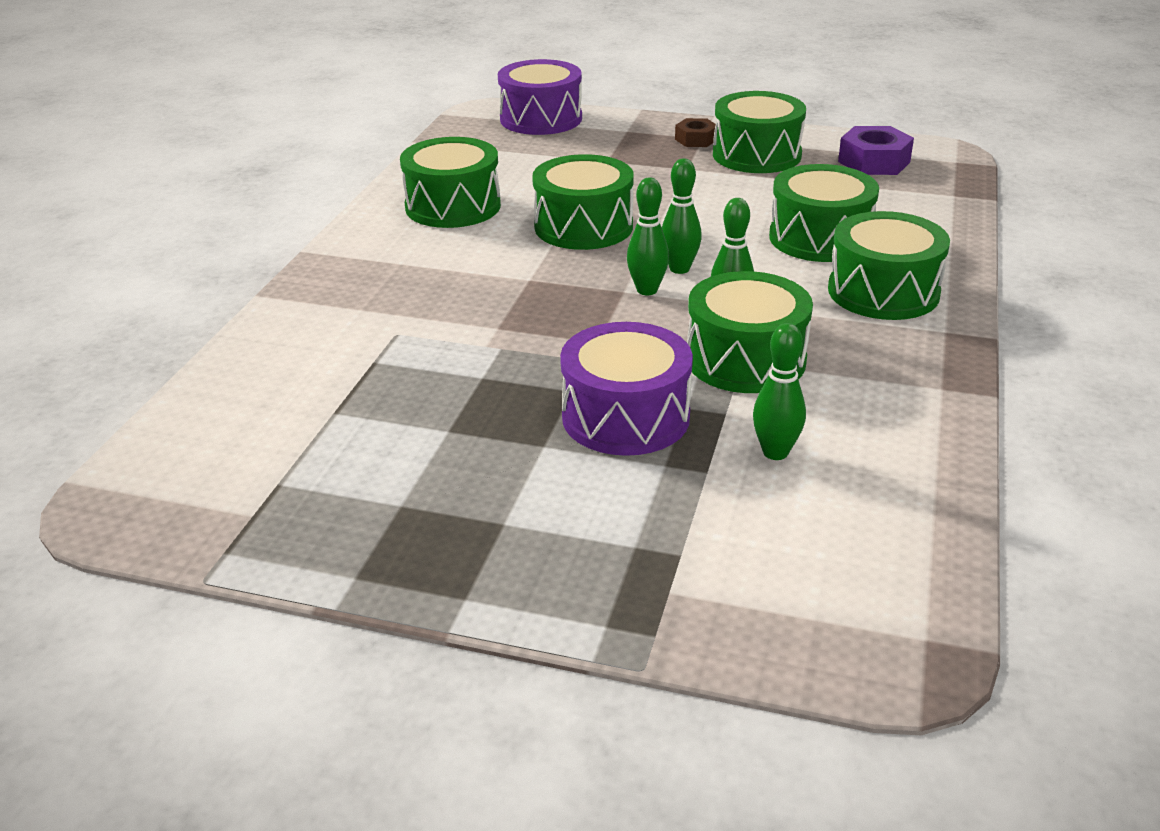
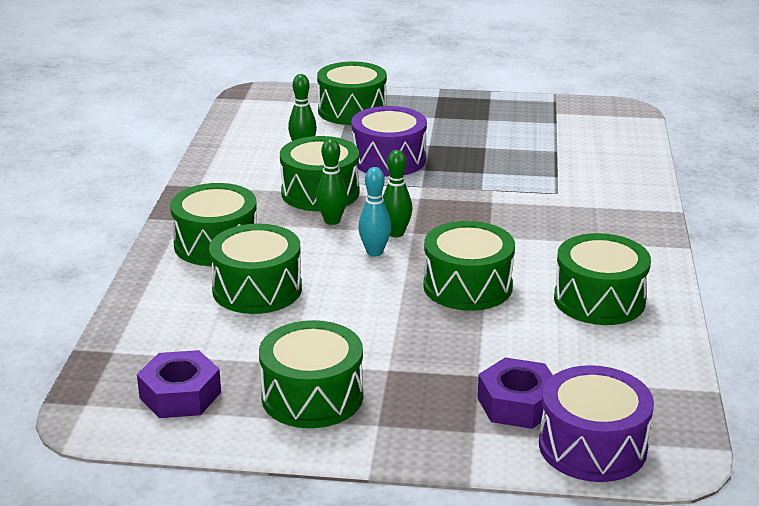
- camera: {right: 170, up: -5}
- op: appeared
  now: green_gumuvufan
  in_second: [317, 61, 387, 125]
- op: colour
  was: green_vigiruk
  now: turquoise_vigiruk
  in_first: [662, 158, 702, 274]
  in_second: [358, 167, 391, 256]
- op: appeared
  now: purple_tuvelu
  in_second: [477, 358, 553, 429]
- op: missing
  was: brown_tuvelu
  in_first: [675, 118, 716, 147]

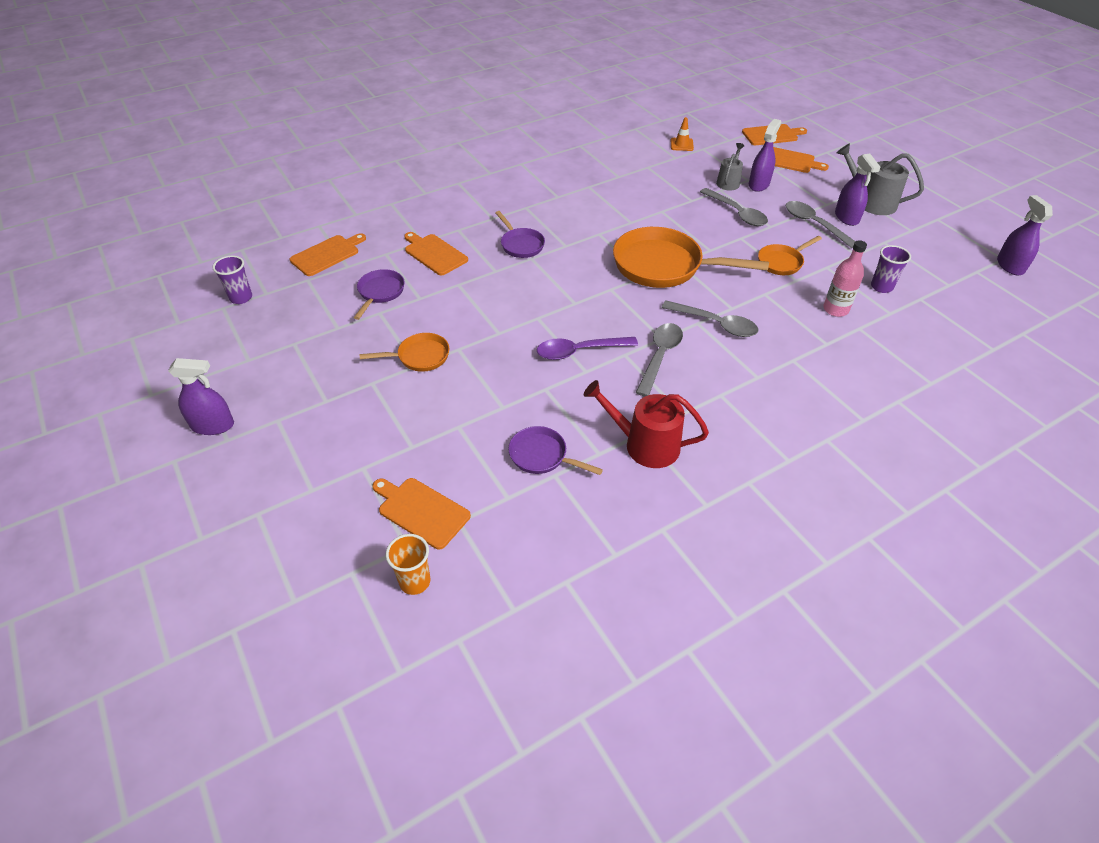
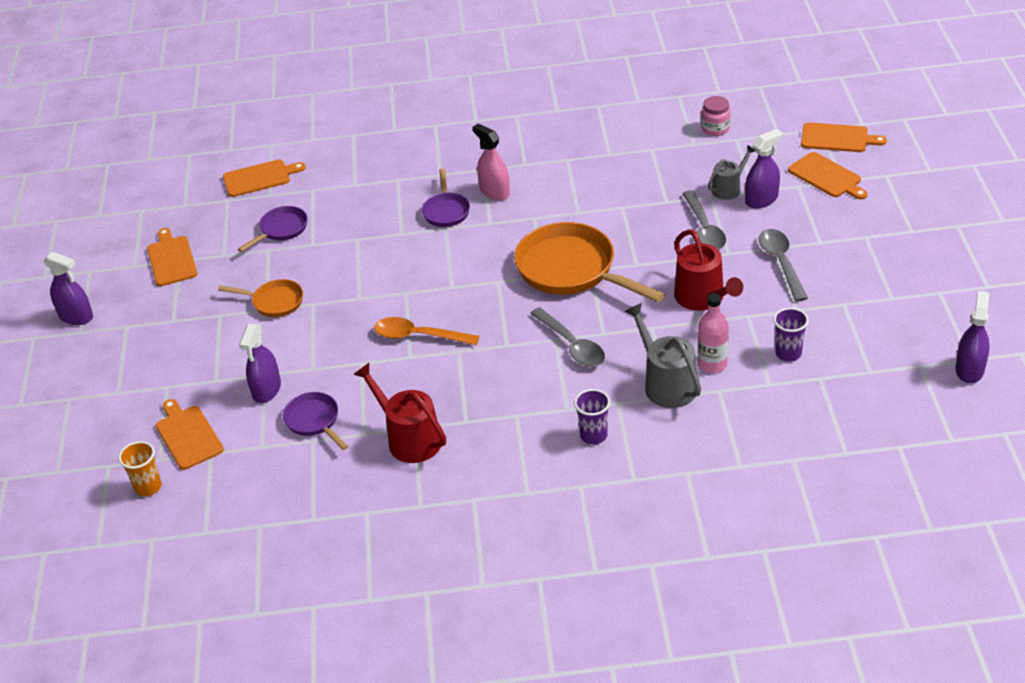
- camera: {right: 30, up: -5}
- op: relocated
  was: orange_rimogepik
  in_first: [404, 232, 468, 276]
  in_second: [147, 228, 197, 286]
- op: relocated
  was: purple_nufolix
  in_first: [835, 154, 881, 226]
  in_second: [239, 323, 281, 403]
- op: colour
  was: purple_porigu
  now: orange_porigu
  in_first: [537, 337, 638, 360]
  in_second: [374, 317, 479, 345]
- op: appeared
  now: pink_nufolix
  in_second: [473, 123, 510, 201]
- op: relocated
  was: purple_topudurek
  in_first: [212, 256, 252, 304]
  in_second: [574, 389, 610, 444]
- op: relocated
  was: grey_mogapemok
  in_first: [837, 143, 924, 215]
  in_second: [625, 303, 701, 408]
- op: exchanged
  was: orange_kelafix
  now: red_mogapemok
  in_first: [758, 236, 822, 275]
  in_second: [674, 229, 743, 311]
- op: exchanged
  was: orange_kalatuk
  now: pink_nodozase
  in_first: [671, 117, 694, 151]
  in_second: [701, 96, 731, 136]
- op: missing
  was: grey_porigu
  in_first: [636, 323, 683, 397]

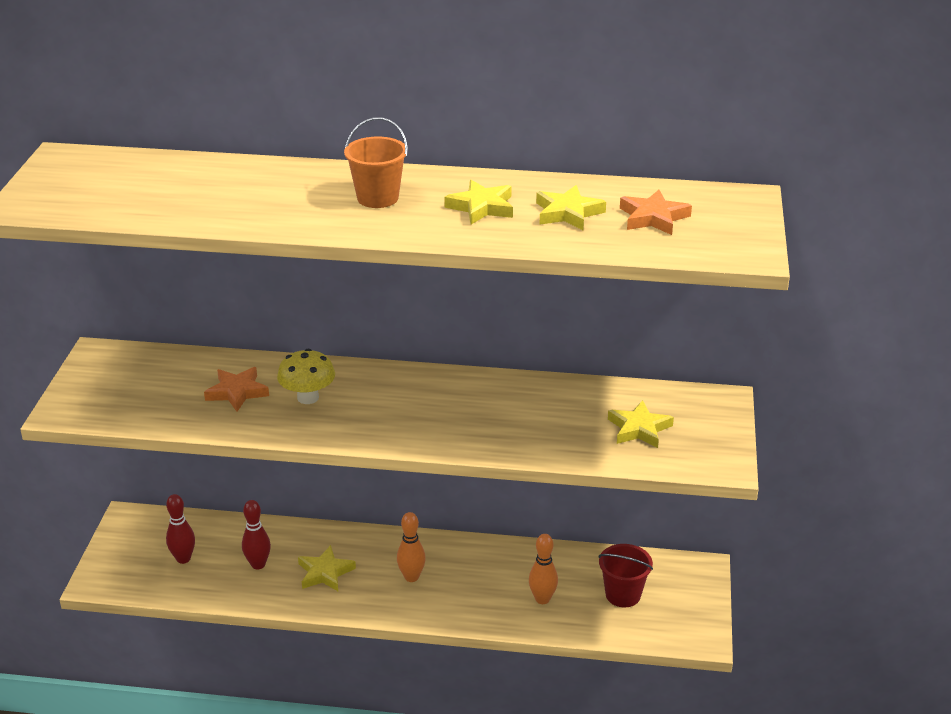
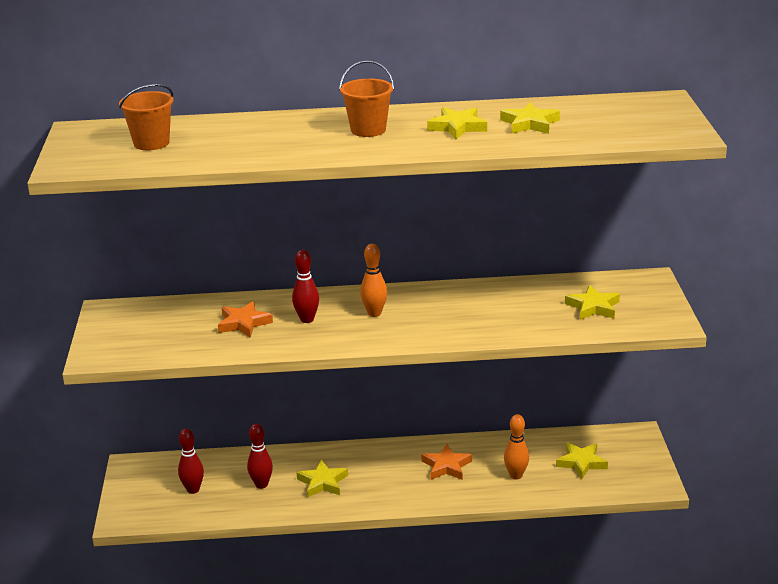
- camera: {right: -10, up: -5}
- op: appeared
  now: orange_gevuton
  in_second: [119, 84, 173, 150]
- op: exchanged
  was: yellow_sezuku
  now: red_vigiruk
  in_first: [277, 349, 335, 404]
  in_second: [292, 250, 319, 323]
- op: relocated
  was: orange_vigiruk
  in_first: [397, 512, 426, 582]
  in_second: [360, 244, 387, 317]
- op: relocated
  was: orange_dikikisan
  in_first: [620, 190, 692, 235]
  in_second: [421, 444, 472, 480]
- op: exchanged
  was: red_gevuton
  now: yellow_dikikisan
  in_first: [599, 544, 653, 607]
  in_second: [556, 442, 608, 479]

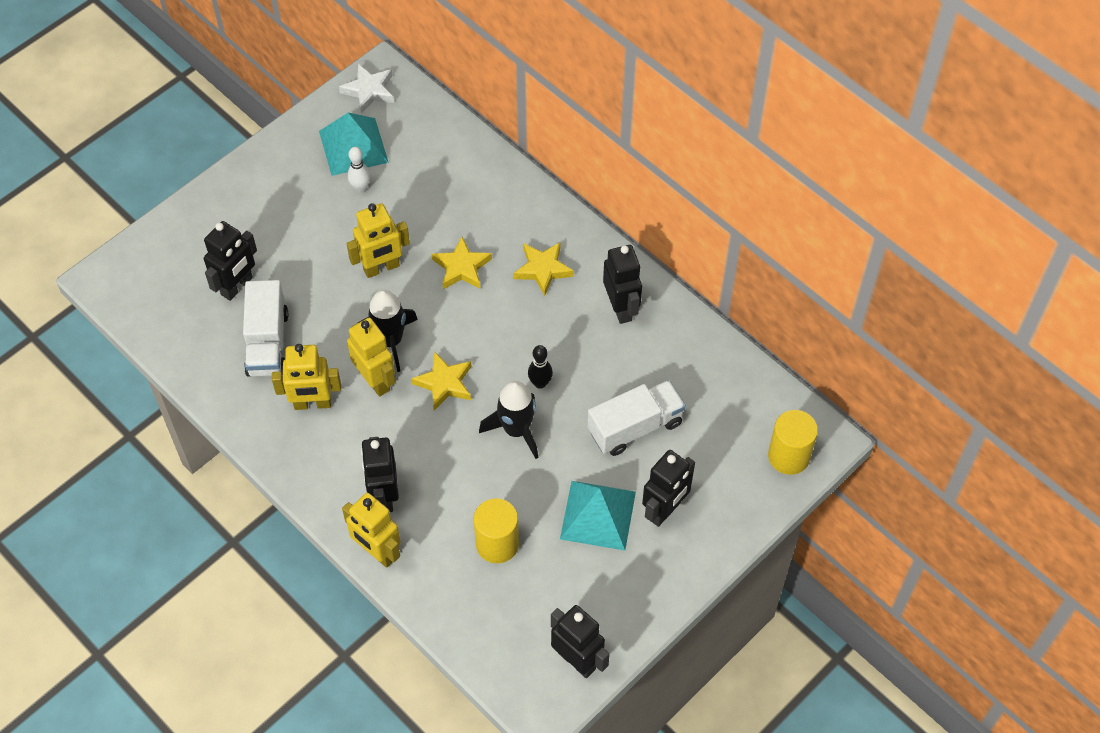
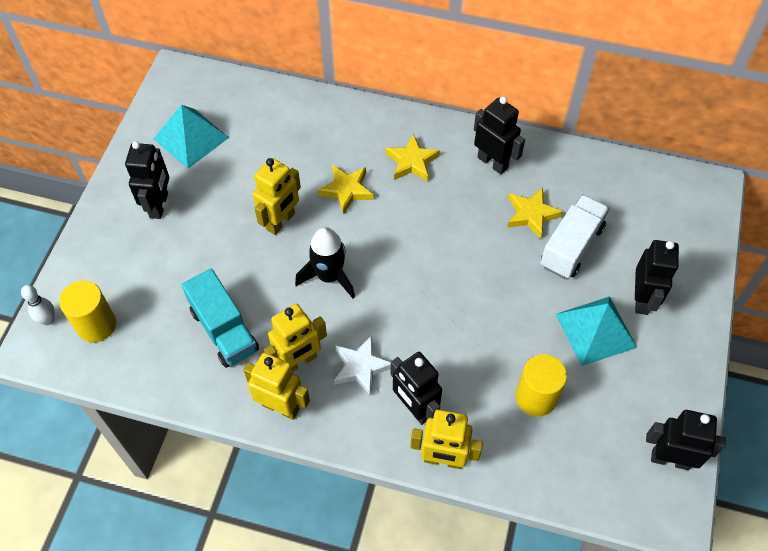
- camera: {right: -30, up: 0}
- op: relocated
  was: white_vigiruk
  in_first: [347, 147, 371, 193]
  in_second: [21, 285, 55, 326]
- op: relocated
  was: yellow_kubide
  in_first: [768, 410, 818, 475]
  in_second: [59, 280, 116, 342]
- op: relocated
  was: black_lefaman
  in_first: [204, 221, 257, 301]
  in_second: [125, 141, 169, 219]
- op: colour
  was: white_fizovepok
  now: turquoise_fizovepok
  in_first: [243, 280, 288, 377]
  in_second: [182, 269, 259, 368]
- op: relocated
  was: yellow_lefaman
  in_first: [347, 318, 395, 397]
  in_second: [244, 352, 310, 420]
- op: relocated
  was: white_dikikisan
  in_first: [339, 64, 394, 114]
  in_second: [334, 335, 391, 396]
- op: relocated
  was: yellow_dikikisan
  in_first: [411, 352, 472, 411]
  in_second: [507, 187, 563, 239]
- op: missing
  was: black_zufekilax
  in_first: [479, 381, 538, 459]
- op: missing
  was: black_vigiruk
  in_first: [528, 345, 553, 389]

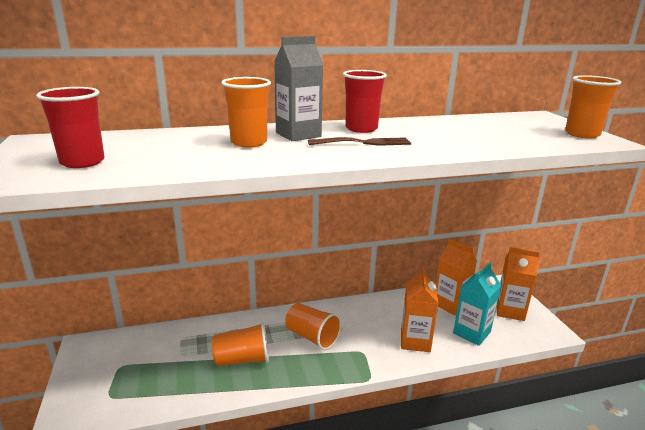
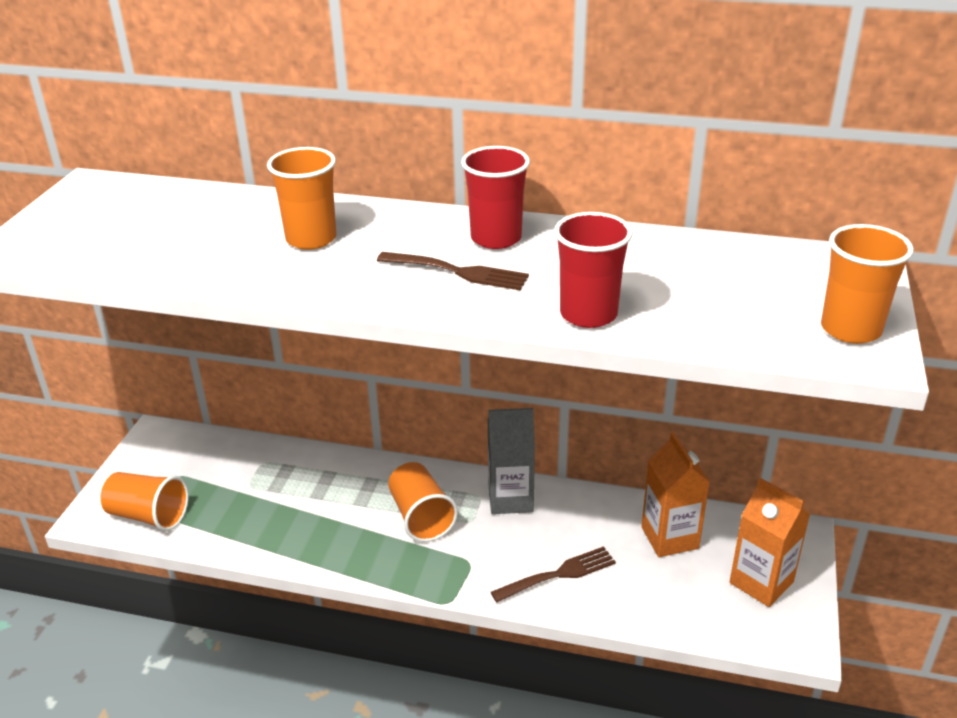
- camera: {right: 30, up: 10}
- op: relocated
  was: orange_topudurek
  in_first: [212, 322, 269, 366]
  in_second: [101, 472, 189, 531]
- op: relocated
  was: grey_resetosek
  in_first: [274, 36, 323, 141]
  in_second: [488, 408, 535, 514]
- op: exchanged
  was: orange_resetosek
  now: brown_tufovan
  in_first: [401, 267, 439, 352]
  in_second: [491, 546, 616, 603]
- op: relocated
  was: red_topudurek
  in_first: [36, 87, 104, 168]
  in_second: [554, 212, 633, 328]
- op: missing
  was: turquoise_resetosek
  in_first: [453, 263, 501, 346]

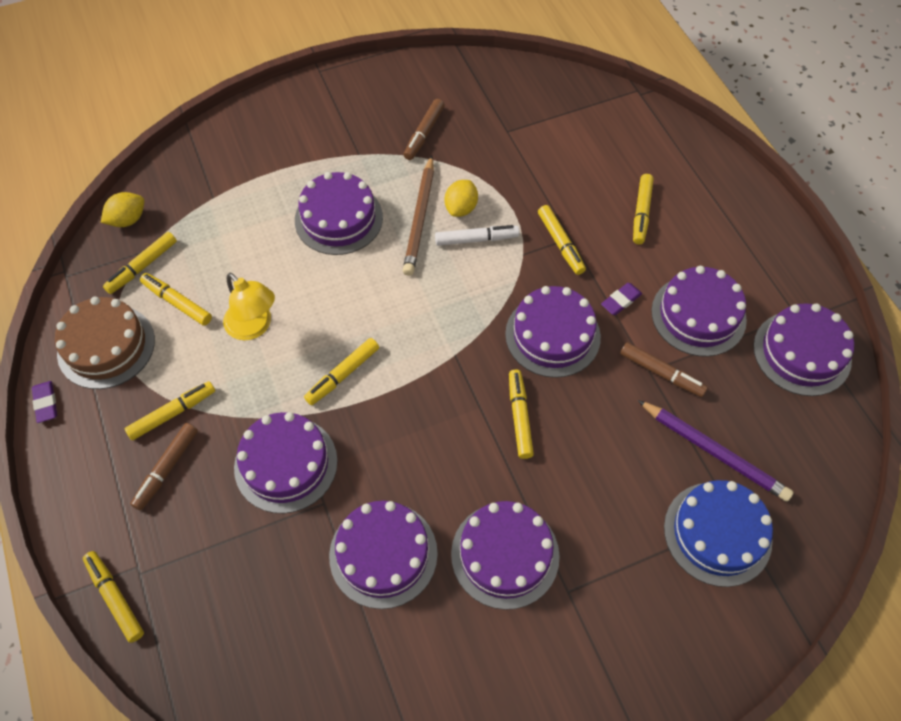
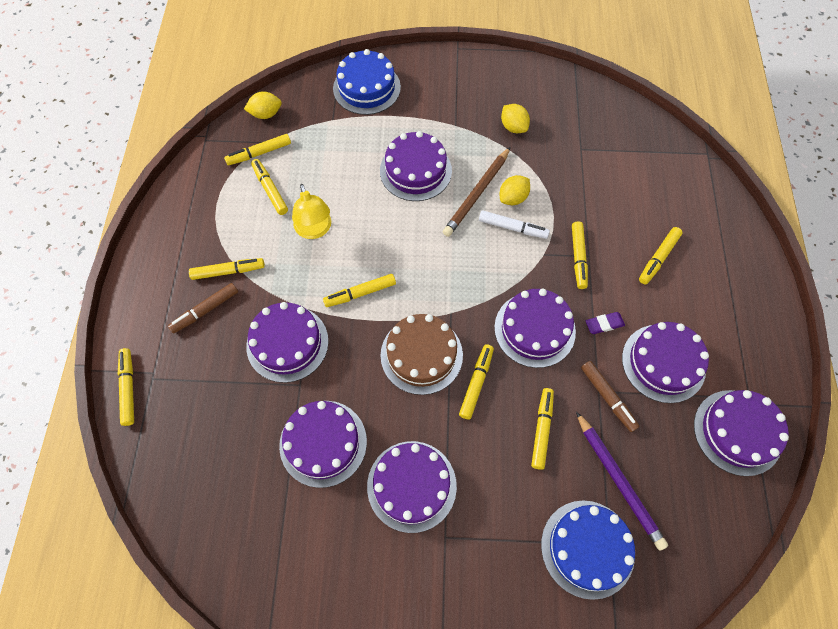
- camera: {right: 25, up: 5}
- op: appeared
  now: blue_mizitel
  in_second: [333, 49, 401, 115]
- op: relocated
  was: brown_mizitel
  in_first: [55, 297, 155, 389]
  in_second: [381, 314, 463, 395]
- op: exchanged
  was: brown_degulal
  now: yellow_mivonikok
  in_first: [404, 99, 445, 160]
  in_second: [501, 104, 530, 133]
- op: appeared
  now: yellow_degulal
  in_second: [531, 388, 554, 470]
- op: missing
  was: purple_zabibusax
  in_first: [32, 381, 57, 423]

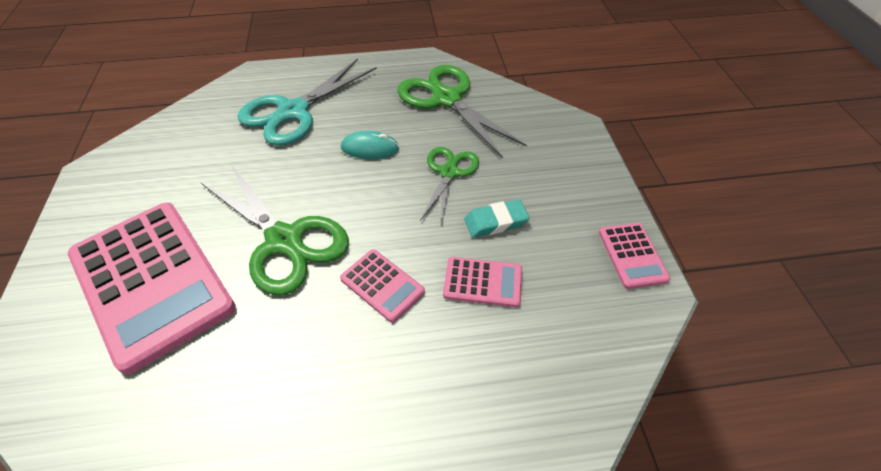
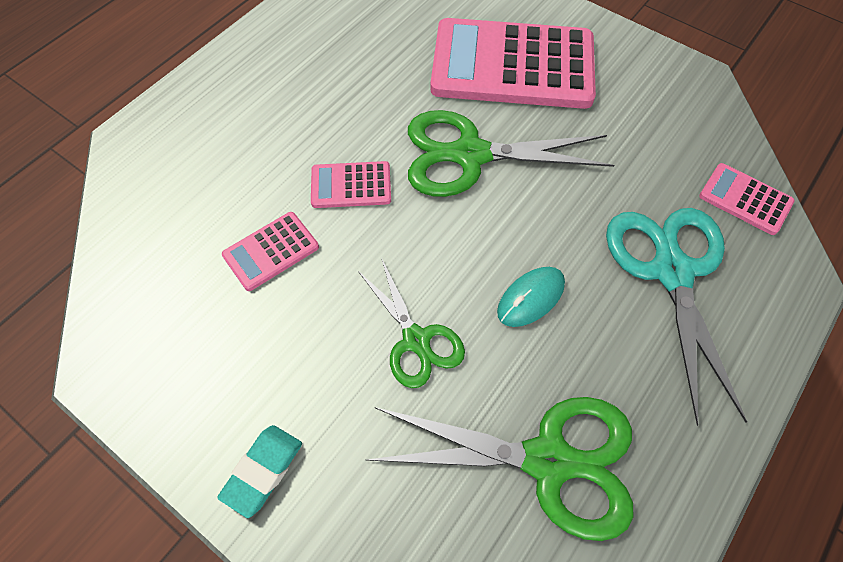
- camera: {right: 135, up: 10}
- op: relocated
  was: turquoise_zabibusax
  in_first: [464, 200, 529, 237]
  in_second: [217, 425, 302, 518]
- op: relocated
  was: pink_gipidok
  in_first: [599, 223, 670, 289]
  in_second: [699, 163, 795, 235]

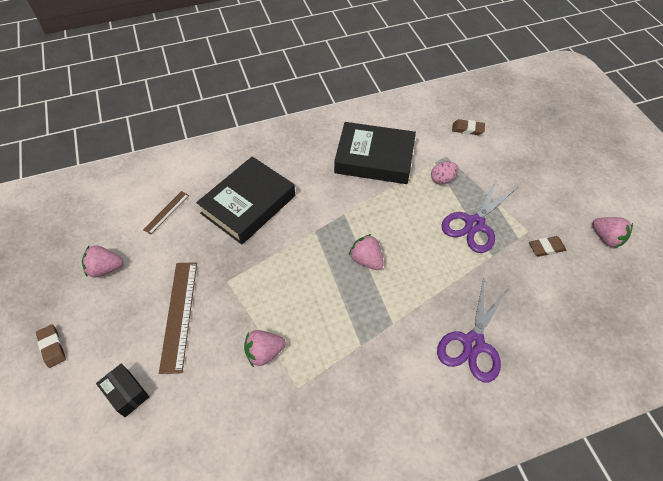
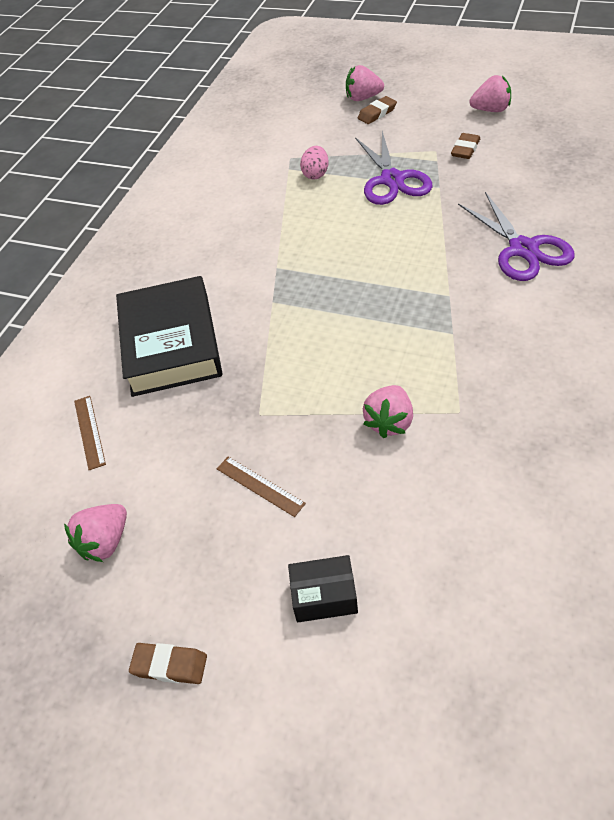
- camera: {right: -45, up: -5}
- op: size
  was: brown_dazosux
  in_first: [159, 262, 197, 374]
  in_second: [217, 457, 306, 517]
  ratio: 0.54
- op: relocated
  was: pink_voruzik
  in_first: [349, 234, 384, 270]
  in_second: [346, 65, 384, 101]
- op: relocated
  was: brown_zabibusax
  in_first: [452, 119, 485, 135]
  in_second: [358, 96, 397, 124]
- op: missing
  was: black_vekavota
  in_first: [334, 122, 416, 184]

